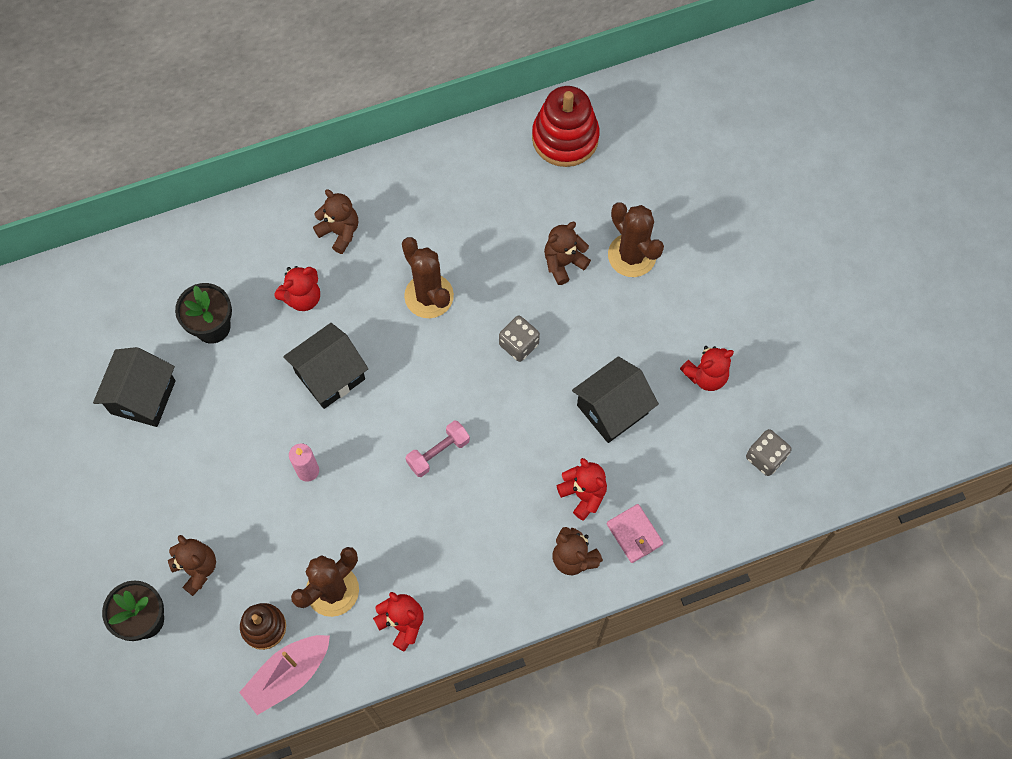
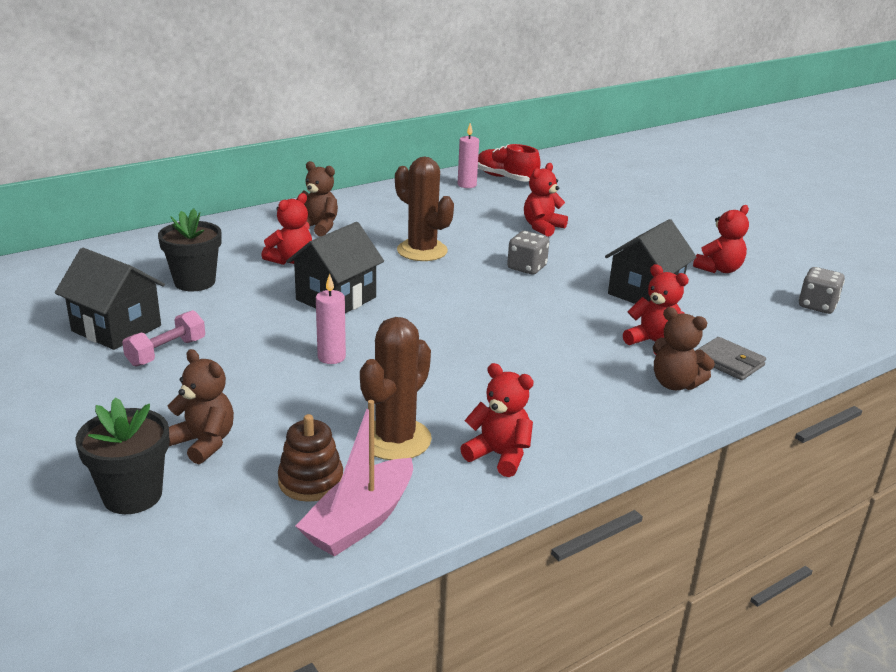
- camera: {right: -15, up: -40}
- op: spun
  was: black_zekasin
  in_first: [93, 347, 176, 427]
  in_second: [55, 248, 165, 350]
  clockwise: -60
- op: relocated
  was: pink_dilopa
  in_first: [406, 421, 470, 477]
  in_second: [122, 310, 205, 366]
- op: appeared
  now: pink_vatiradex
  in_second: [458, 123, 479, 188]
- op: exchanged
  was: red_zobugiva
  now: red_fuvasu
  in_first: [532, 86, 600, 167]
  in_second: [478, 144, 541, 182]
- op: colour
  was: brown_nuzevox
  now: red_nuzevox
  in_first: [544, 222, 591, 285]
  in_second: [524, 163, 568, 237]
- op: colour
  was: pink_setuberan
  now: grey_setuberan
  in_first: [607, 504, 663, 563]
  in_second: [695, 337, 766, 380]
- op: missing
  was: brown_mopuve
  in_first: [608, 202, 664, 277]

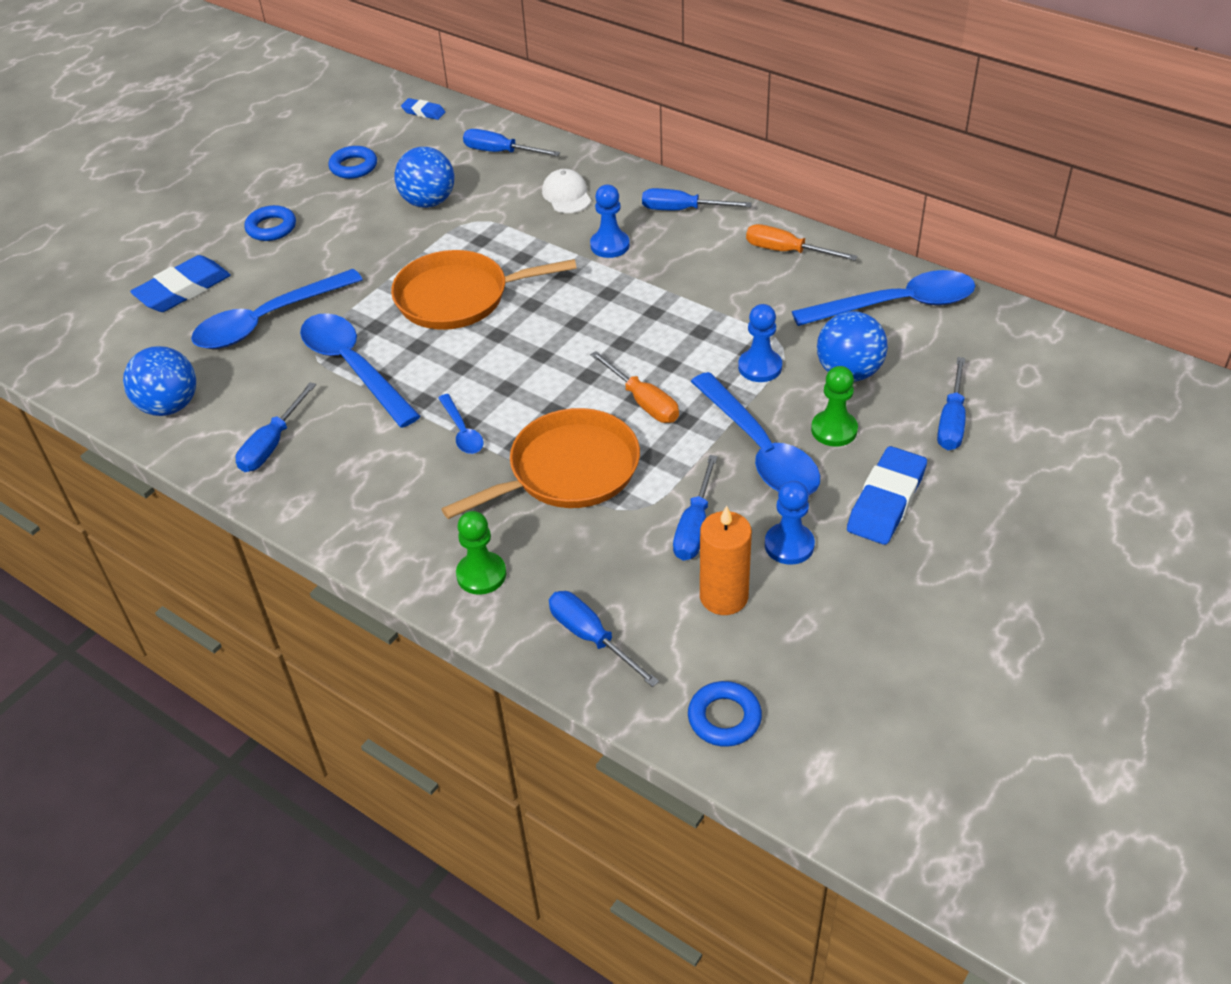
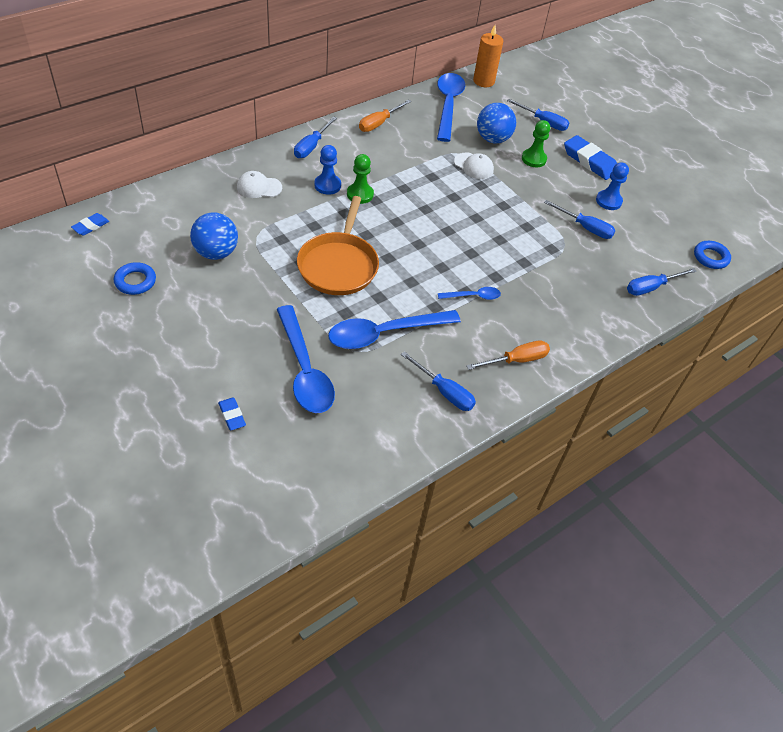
- camera: {right: -80, up: 5}
- op: size
  was: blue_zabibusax
  in_first: [130, 255, 231, 312]
  in_second: [218, 397, 246, 430]
  ratio: 0.52
- op: relocated
  was: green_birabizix
  in_first: [456, 511, 506, 595]
  in_second: [347, 154, 374, 204]
- op: exchanged
  was: blue_birabizix
  now: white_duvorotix
  in_first: [738, 304, 782, 382]
  in_second: [454, 153, 494, 179]
- op: relocated
  was: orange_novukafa
  in_first: [590, 351, 679, 423]
  in_second: [466, 340, 550, 370]
- op: relocated
  was: orange_vatiradex
  in_first: [700, 506, 752, 615]
  in_second: [473, 25, 503, 87]
- op: missing
  was: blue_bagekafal
  in_first: [123, 346, 196, 416]
- op: missing
  was: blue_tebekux
  in_first: [245, 205, 296, 241]
- op: missing
  was: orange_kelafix
  in_first: [442, 408, 640, 519]
- op: missing
  was: blue_novukafa
  in_first: [463, 129, 560, 156]
- op: missing
  was: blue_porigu
  in_first: [691, 372, 820, 495]

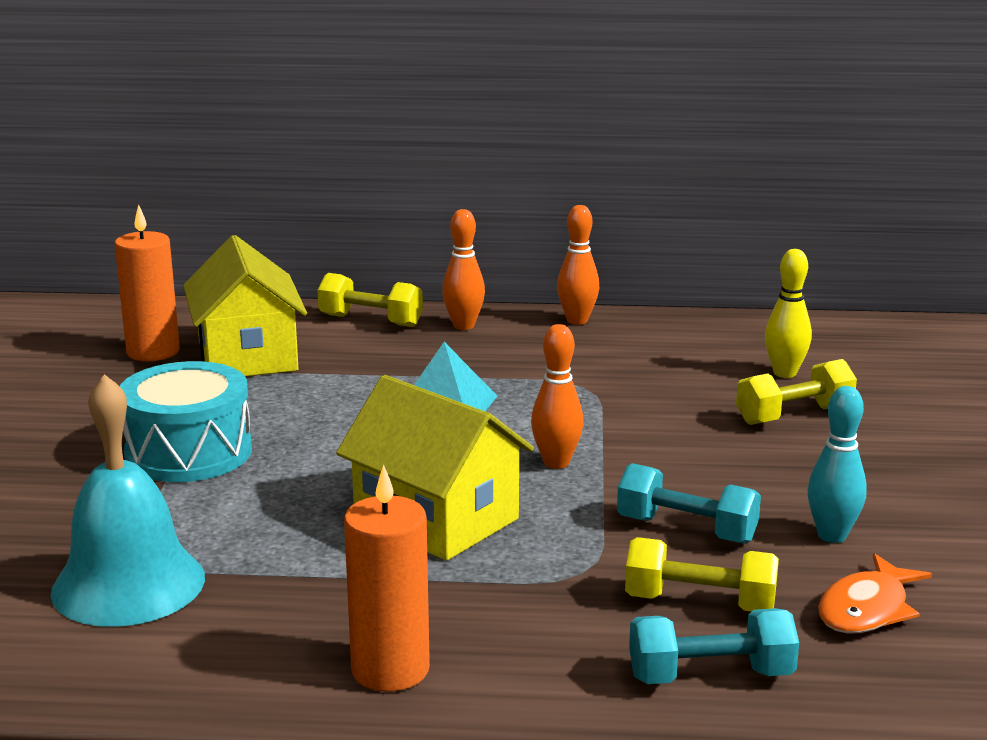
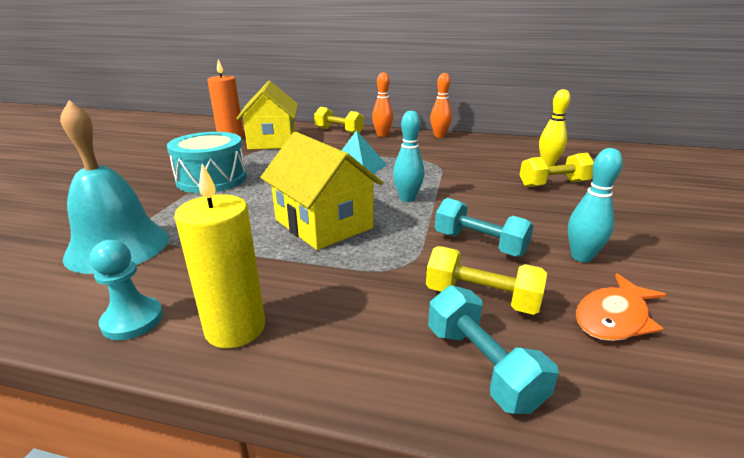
- camera: {right: 10, up: 5}
- op: appeared
  now: turquoise_birabizix
  in_second: [90, 240, 163, 340]
- op: colour
  was: orange_vatiradex
  now: yellow_vatiradex
  in_first: [344, 465, 430, 692]
  in_second: [174, 164, 265, 348]
- op: colour
  was: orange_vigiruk
  now: turquoise_vigiruk
  in_first: [531, 324, 584, 469]
  in_second: [393, 110, 424, 202]
- op: spun
  was: turquoise_dilopa
  in_first: [629, 608, 799, 684]
  in_second: [428, 285, 559, 414]
  clockwise: 60

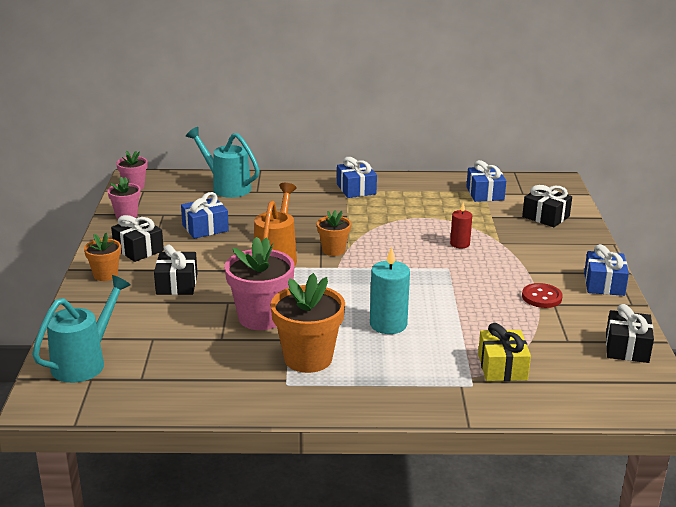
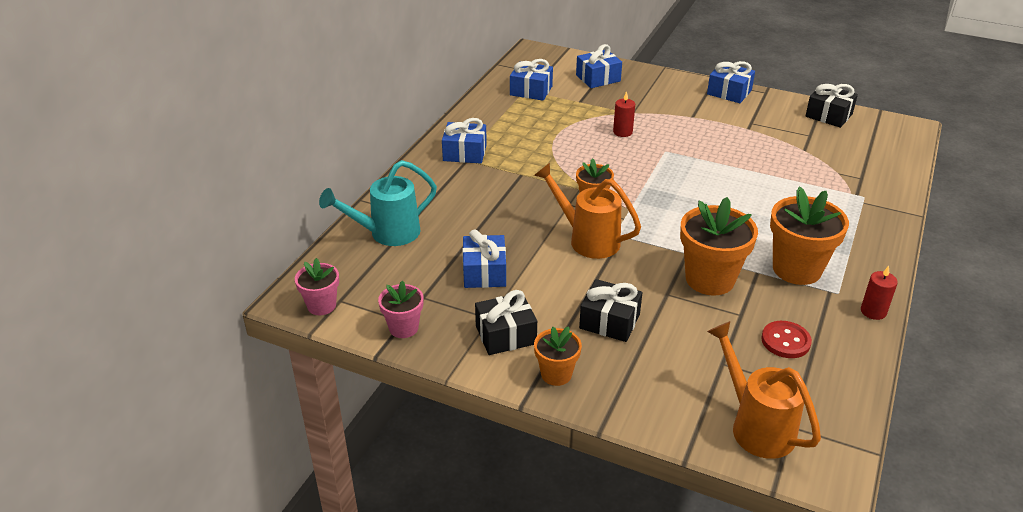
- camera: {right: -65, up: 10}
- op: colour
  was: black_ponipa
  now: blue_ponipa
  in_first: [522, 185, 572, 227]
  in_second: [576, 44, 622, 88]
- op: colour
  was: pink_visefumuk
  now: orange_visefumuk
  in_first: [225, 237, 295, 330]
  in_second: [680, 197, 758, 296]
- op: colour
  was: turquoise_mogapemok
  now: orange_mogapemok
  in_first: [32, 275, 131, 383]
  in_second: [707, 321, 821, 459]
- op: relocated
  was: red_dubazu
  in_first: [522, 283, 563, 308]
  in_second: [761, 321, 812, 358]
- op: appeared
  now: red_vatiradex
  in_second: [861, 266, 898, 320]
- op: missing
  was: turquoise_vatiradex
  in_first: [370, 247, 410, 334]
- op: missing
  was: yellow_ponipa
  in_first: [478, 323, 531, 381]

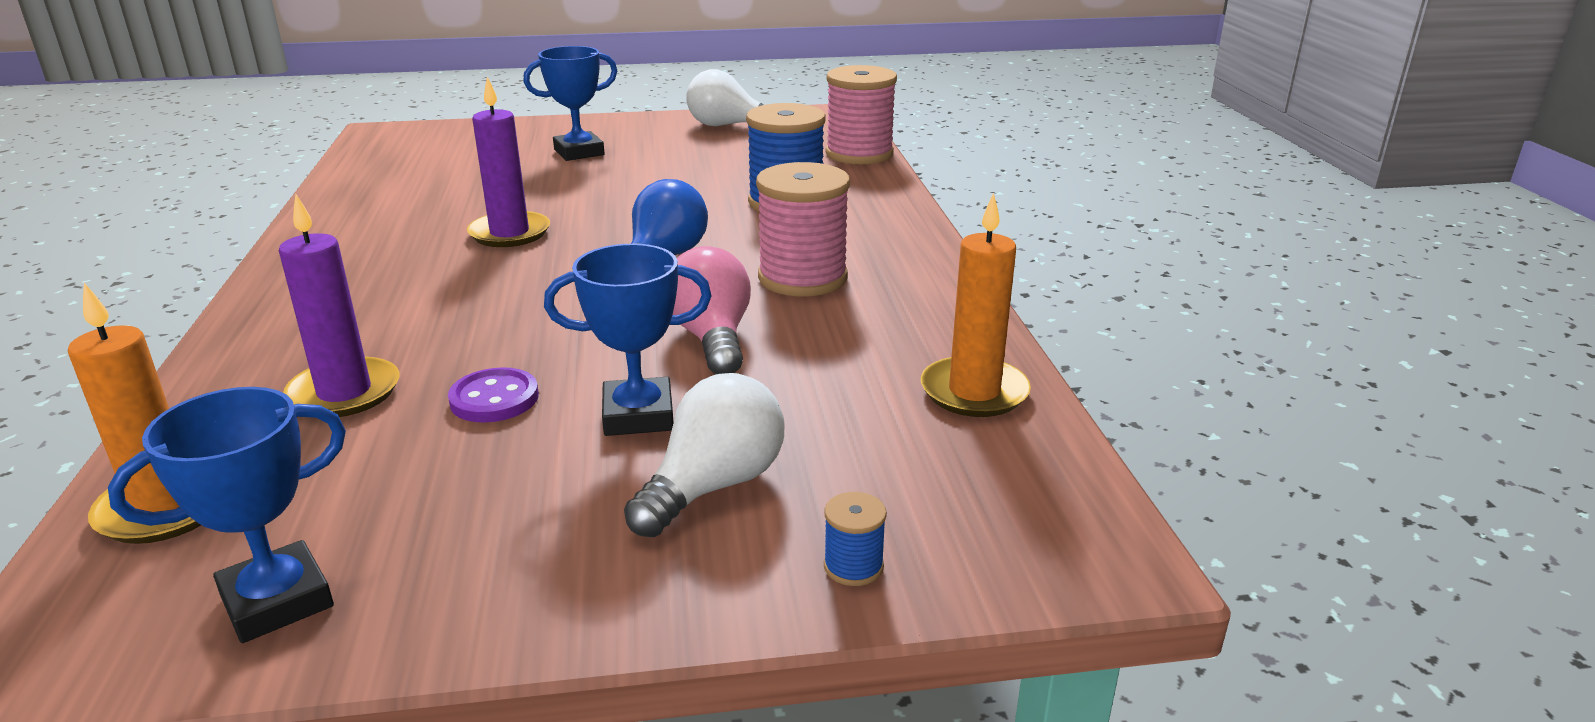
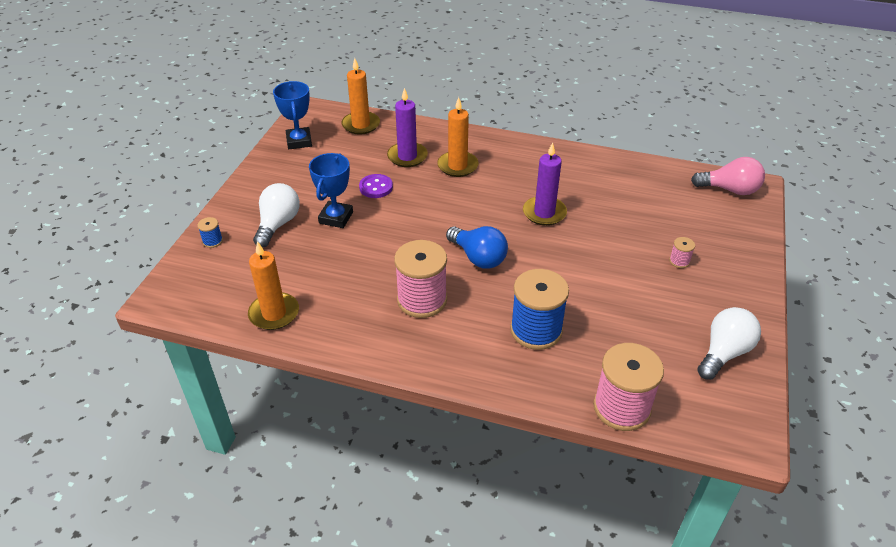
- camera: {right: 115, up: 15}
- op: spun
  was: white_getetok
  in_first: [624, 373, 785, 537]
  in_second: [253, 183, 300, 247]
  clockwise: -135
- op: appeared
  now: orange_vatiradex
  in_second: [437, 97, 478, 177]
- op: exchanged
  was: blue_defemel
  now: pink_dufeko
  in_first: [523, 46, 617, 161]
  in_second: [669, 237, 695, 268]
- op: relocated
  was: pink_getetok
  in_first: [673, 246, 751, 374]
  in_second: [691, 157, 765, 195]

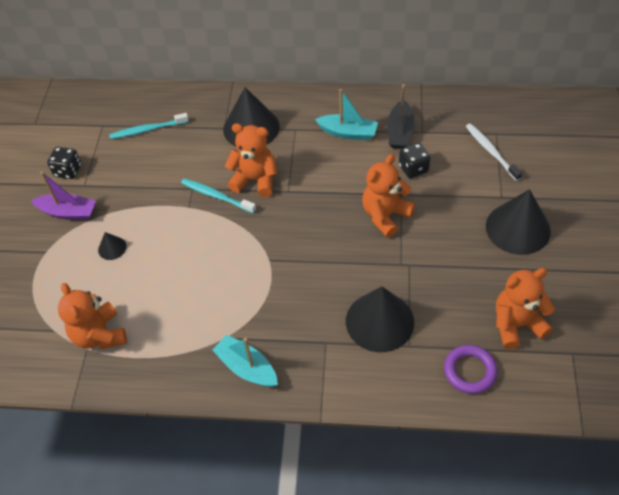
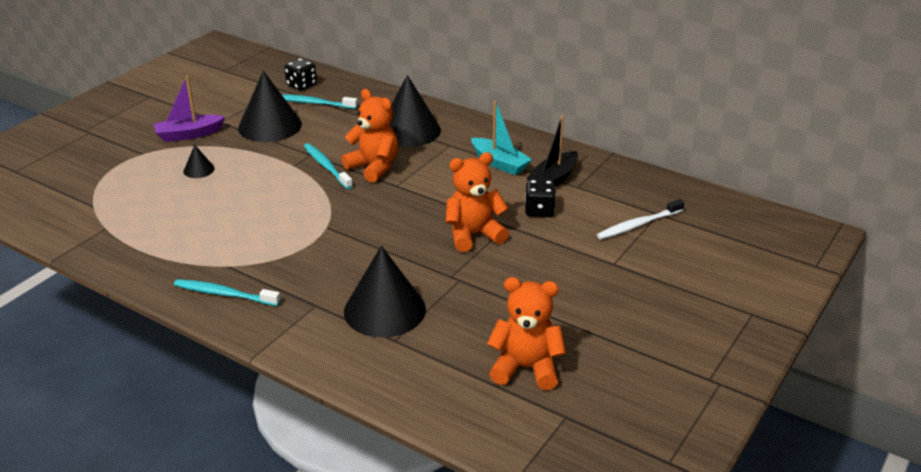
- camera: {right: 25, up: -20}
- op: spun
  was: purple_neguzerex
  in_first: [31, 172, 96, 220]
  in_second: [154, 75, 225, 142]
  clockwise: 120
- op: exchanged
  was: turquoise_neguzerex
  now: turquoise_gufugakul
  in_first: [212, 335, 278, 387]
  in_second: [174, 279, 281, 306]
- op: relocated
  was: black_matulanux
  in_first: [486, 189, 551, 255]
  in_second: [238, 71, 302, 142]
- op: relocated
  was: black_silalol
  in_first: [47, 147, 81, 179]
  in_second: [284, 58, 317, 91]
- op: spun
  was: white_gufugakul
  in_first: [466, 123, 522, 181]
  in_second: [597, 199, 684, 239]
  clockwise: -120
- op: missing
  was: orange_nuzevox
  in_first: [58, 283, 127, 349]
- op: missing
  was: purple_tebekux
  in_first: [444, 345, 497, 394]

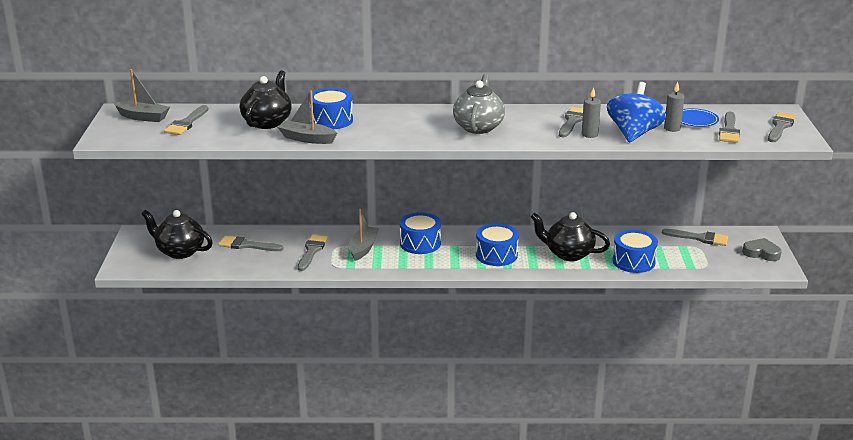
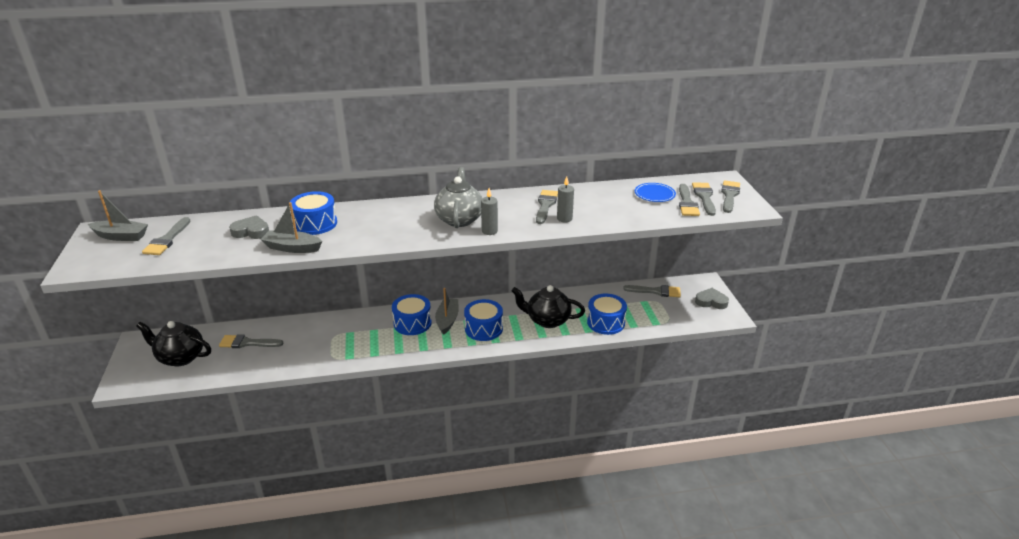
- camera: {right: -10, up: 5}
- op: exchanged
  was: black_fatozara
  now: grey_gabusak
  in_first: [240, 70, 292, 129]
  in_second: [229, 215, 269, 239]
- op: relocated
  was: grey_neguzerex
  in_first: [349, 209, 379, 261]
  in_second: [435, 288, 458, 335]
- op: relocated
  was: grey_vatiradex
  in_first: [664, 82, 685, 132]
  in_second: [481, 188, 498, 235]
- op: relocated
  was: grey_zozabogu
  in_first: [298, 235, 328, 271]
  in_second: [692, 183, 716, 216]
- op: missing
  was: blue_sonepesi
  in_first: [607, 82, 666, 143]

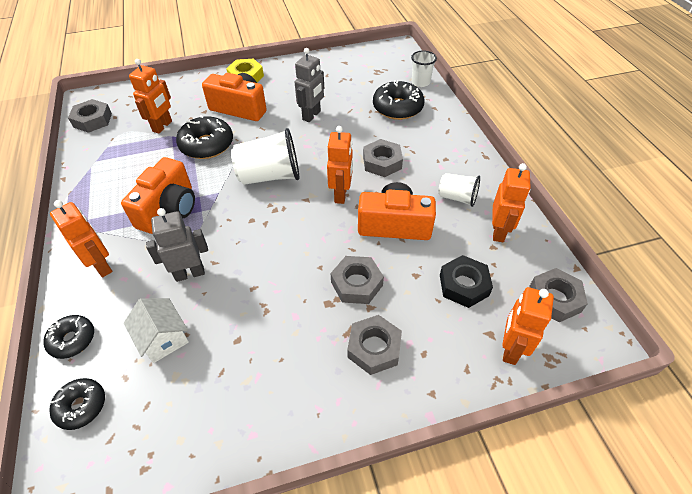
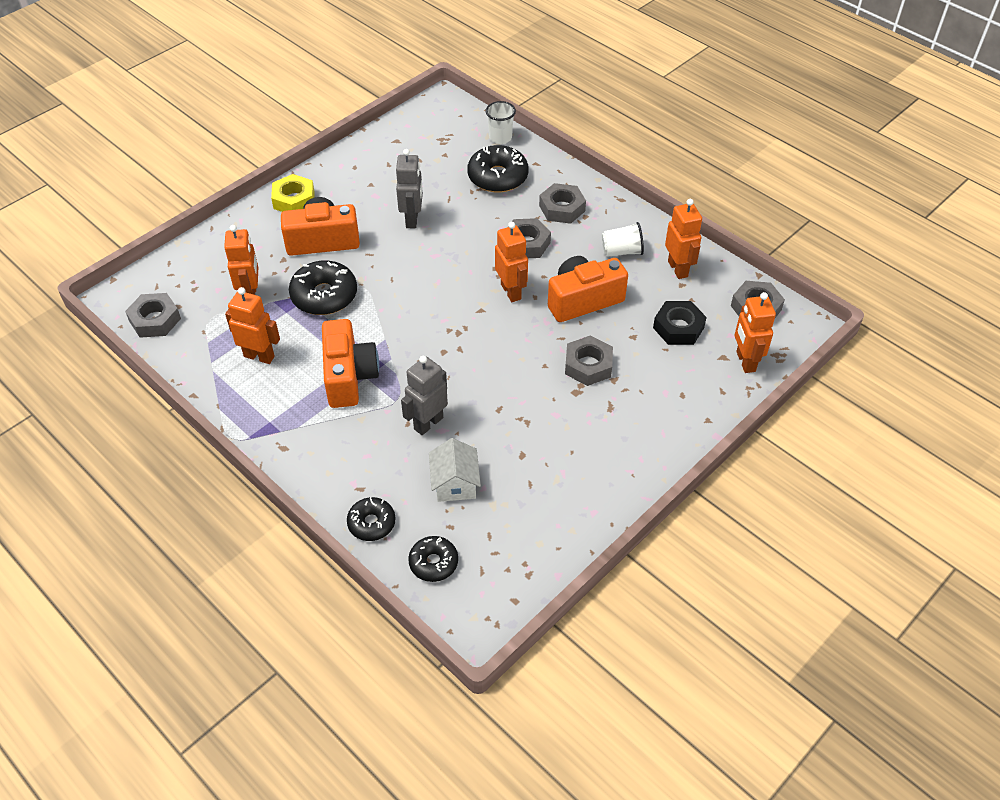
- camera: {right: -30, up: 0}
- op: relocated
  was: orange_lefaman
  in_first: [50, 200, 113, 277]
  in_second: [225, 287, 280, 364]
- op: spun
  was: white_zekasin
  in_first: [124, 298, 189, 363]
  in_second: [429, 438, 481, 502]
  clockwise: 60
- op: relocated
  was: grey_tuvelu
  in_first: [347, 315, 402, 375]
  in_second: [539, 183, 586, 224]
- op: missing
  was: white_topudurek
  in_first: [231, 128, 299, 185]

